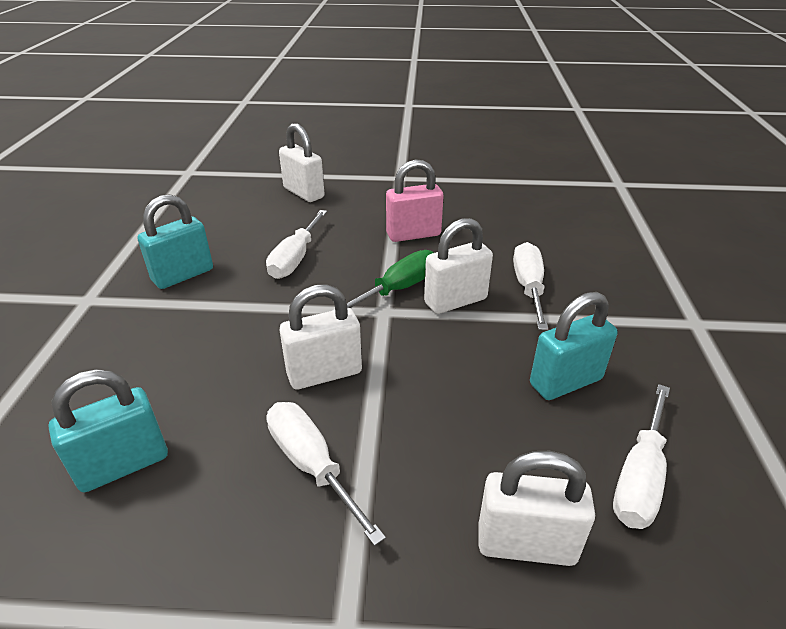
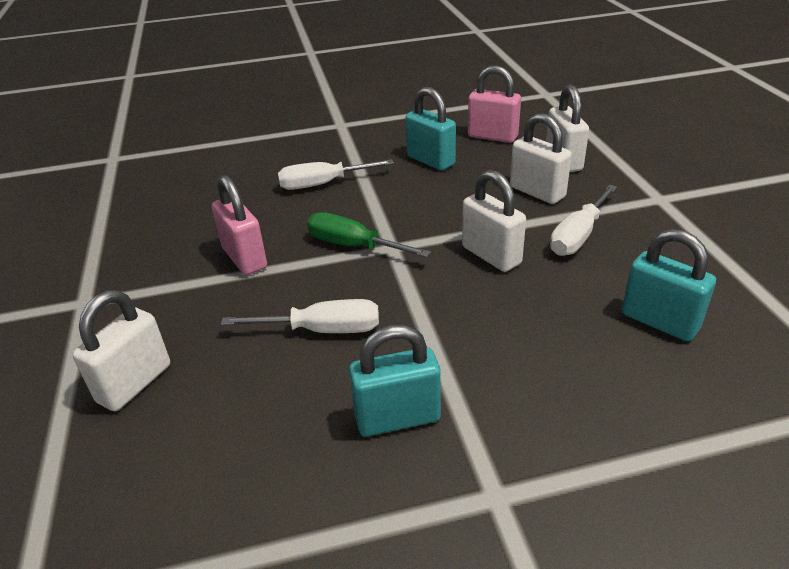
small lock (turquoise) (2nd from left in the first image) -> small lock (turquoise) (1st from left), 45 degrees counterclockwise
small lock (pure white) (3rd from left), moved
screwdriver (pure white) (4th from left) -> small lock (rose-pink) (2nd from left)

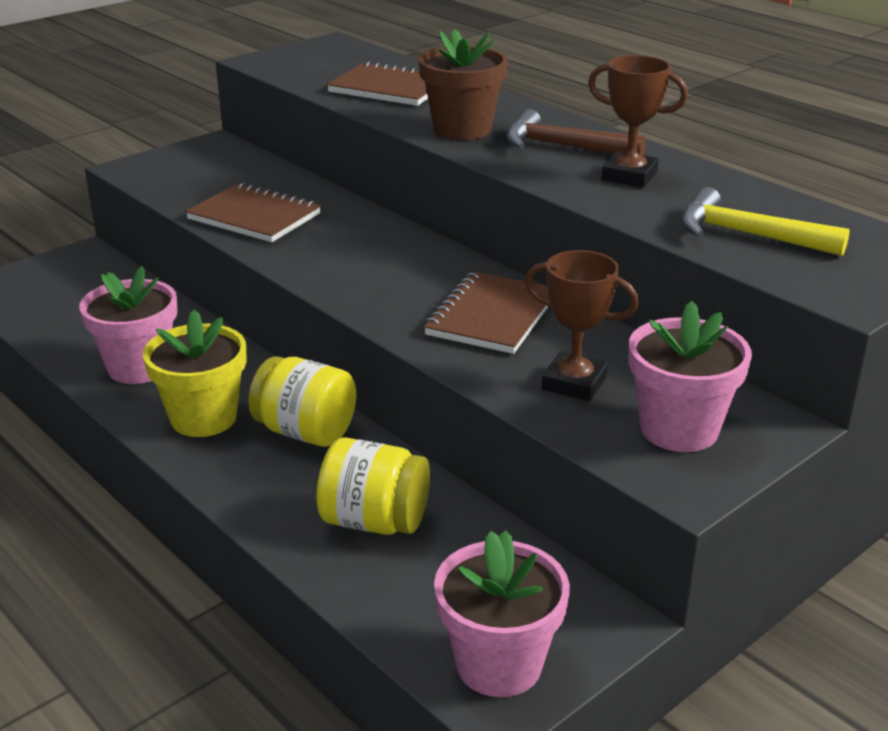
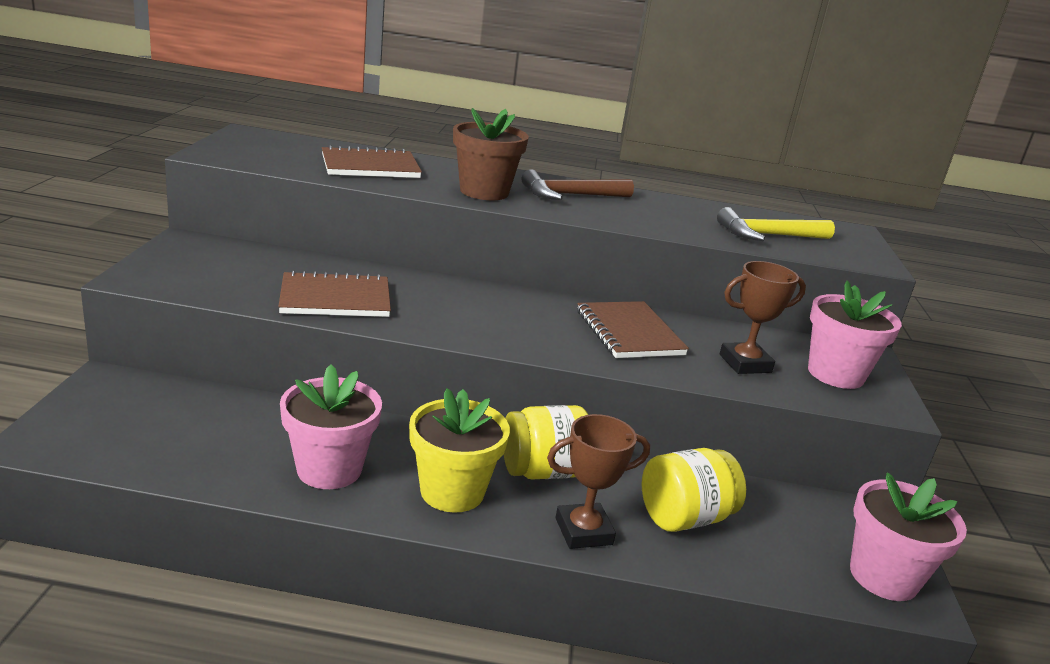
prize cup (russet) (2nd from left in the first image) -> prize cup (russet) (1st from left), moved

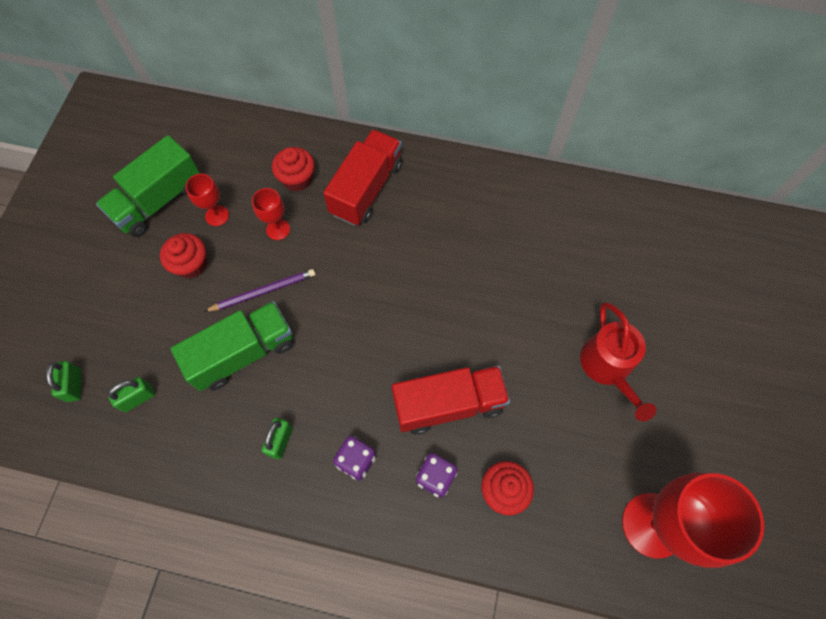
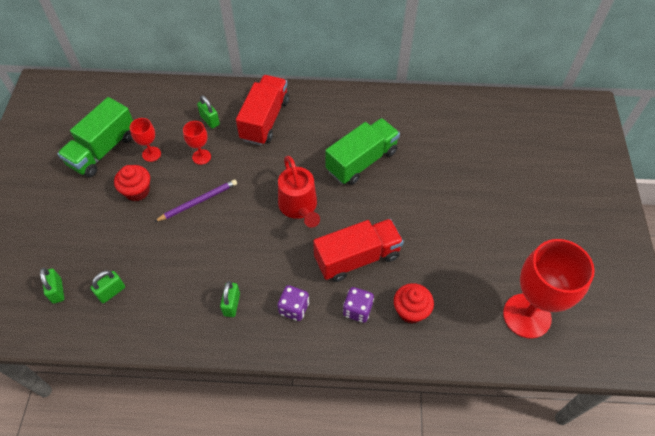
cupcake (red) (2nd from left) -> small lock (leaf-green) (3rd from left)
toy truck (leaf-green) (2nd from left), moved
sprinkling can (red), moved

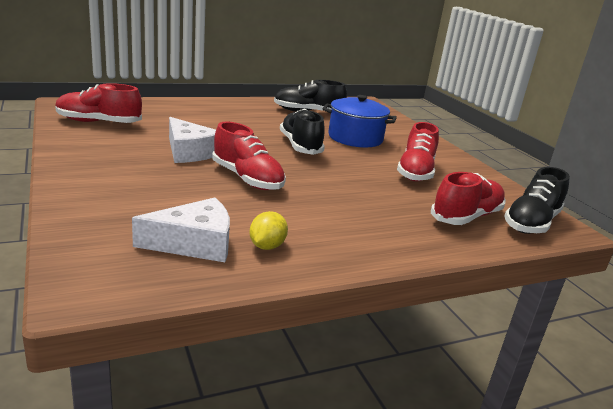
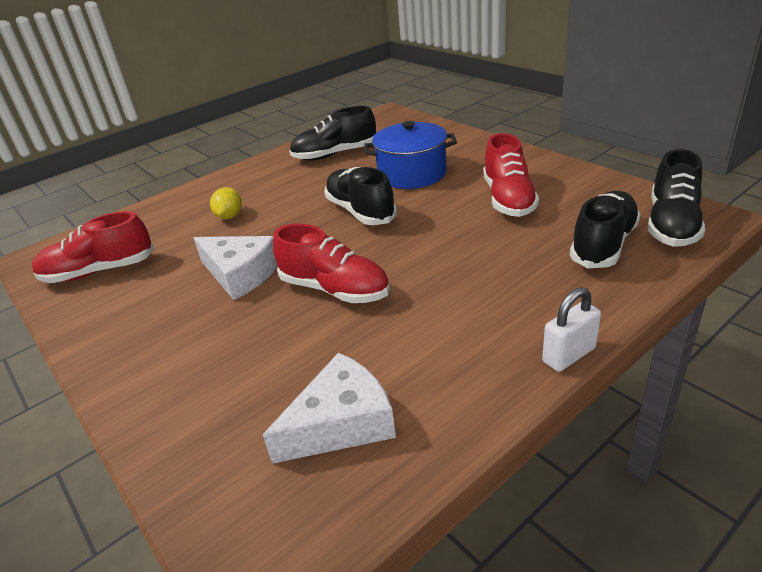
sneaker (red) (4th from left) -> sneaker (jet-black) (3rd from left)
citrus fruit (yellow), moved
none -> small lock (pure white)

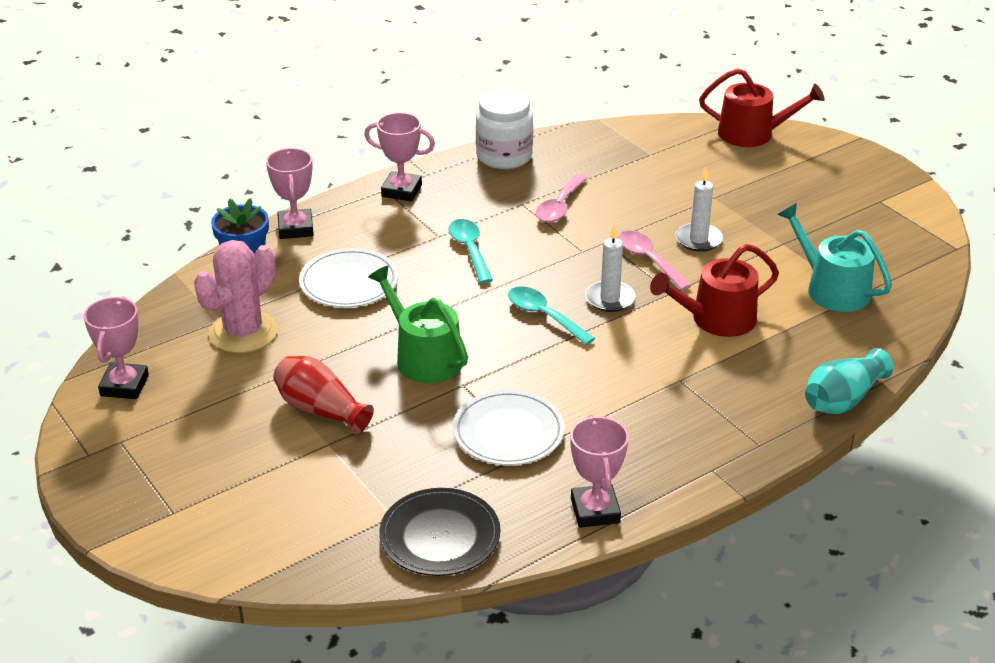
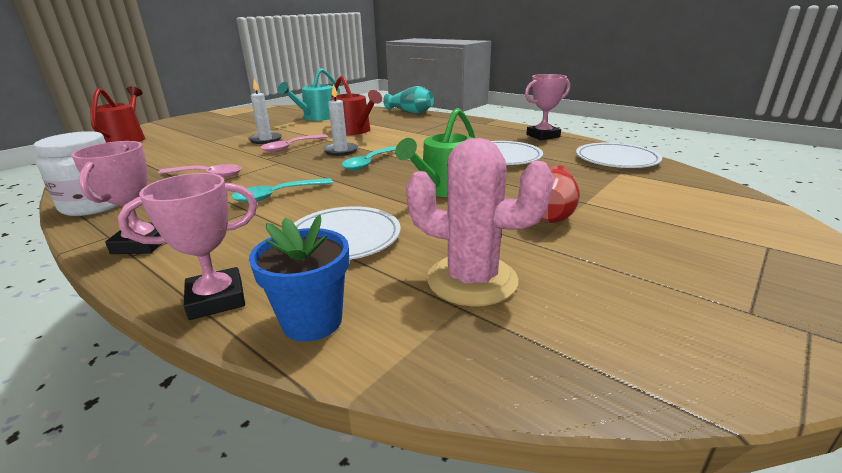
prize cup (rose-pink) (1st from left) -> none
flat dish (jet-black) -> flat dish (pure white) (3rd from left)

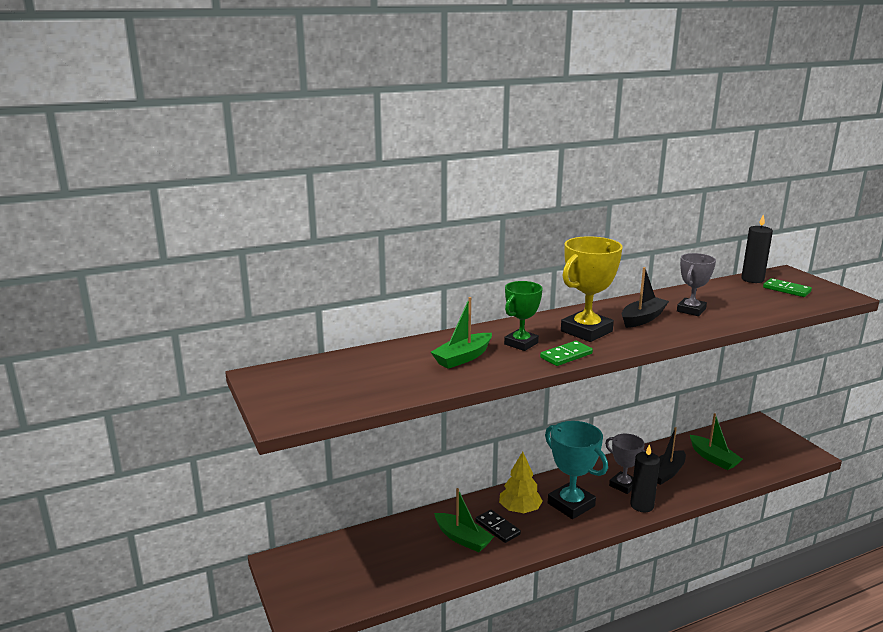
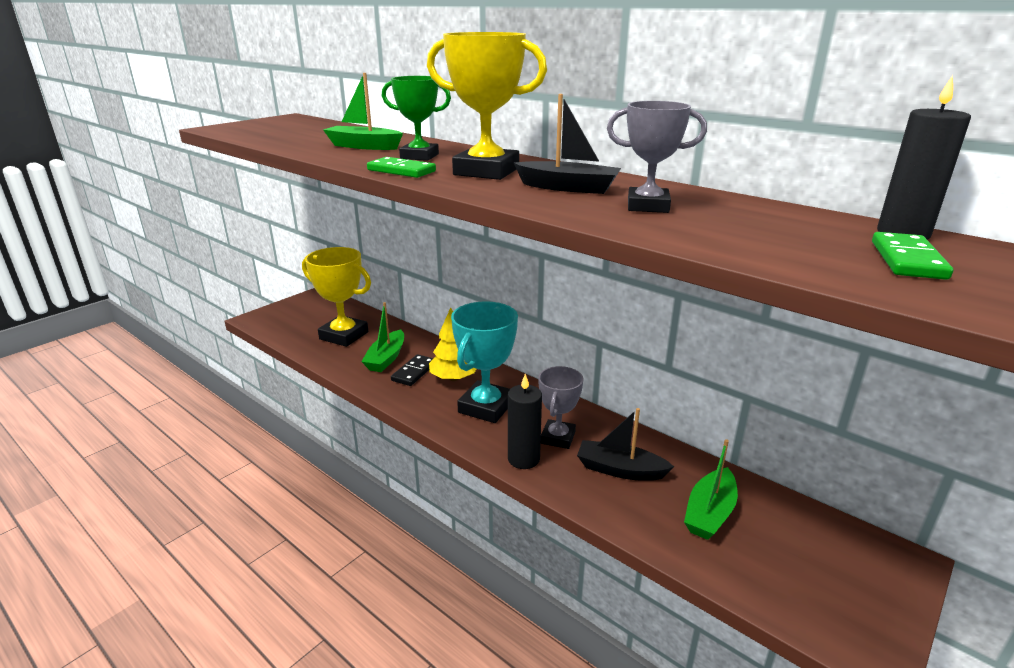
none -> prize cup (yellow) (1st from left)

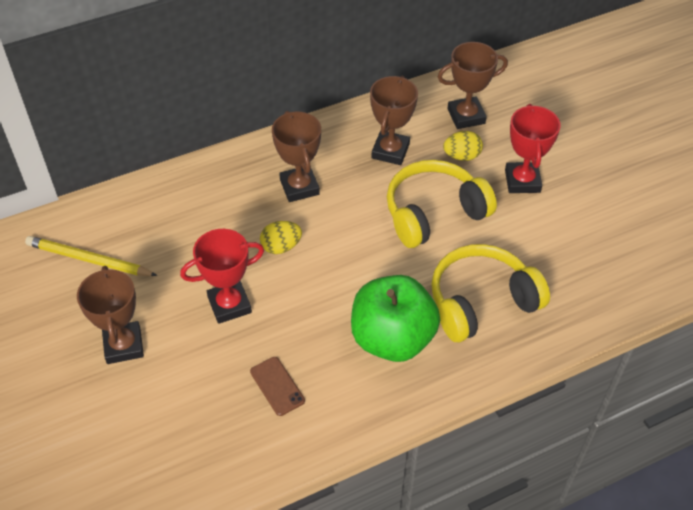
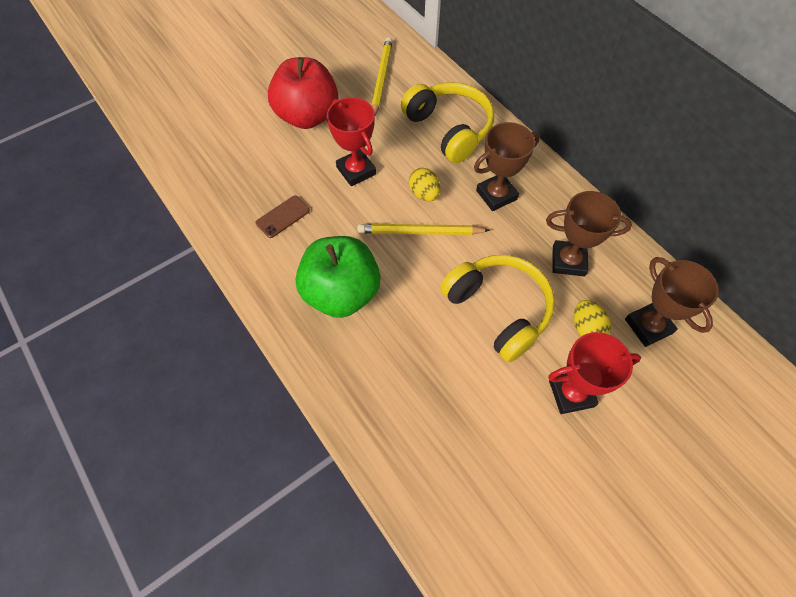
over-ear headphones (yellow) (2nd from left in the first image) -> over-ear headphones (yellow) (1st from left), moved
prize cup (russet) (1st from left) -> apple fruit (red)
none -> lead pencil (yellow) (2nd from left)

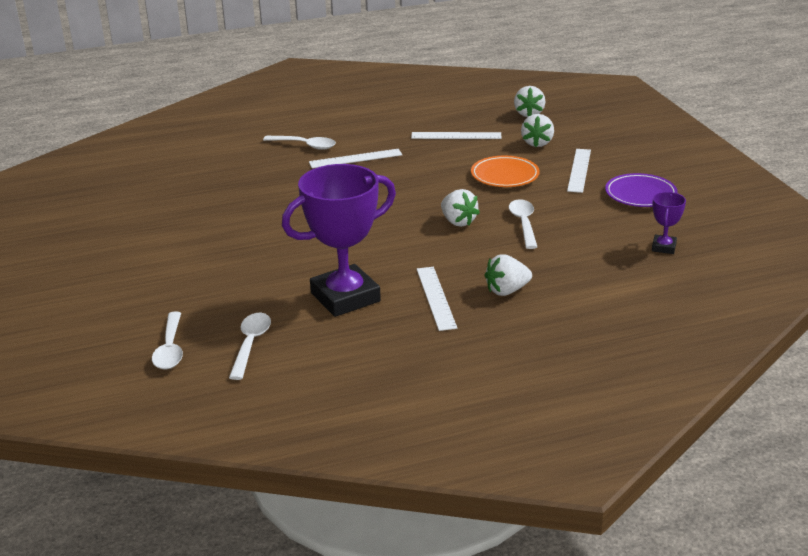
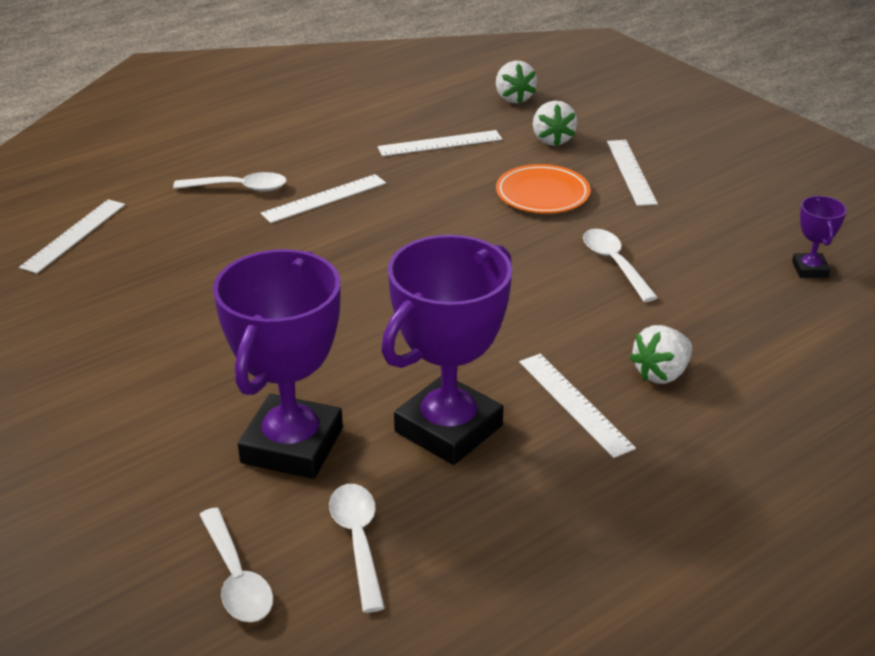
flat dish (royal purple) -> none
strawberry (pure white) (1st from left) -> none
none -> straightedge (pure white) (1st from left)
none -> prize cup (royal purple) (1st from left)

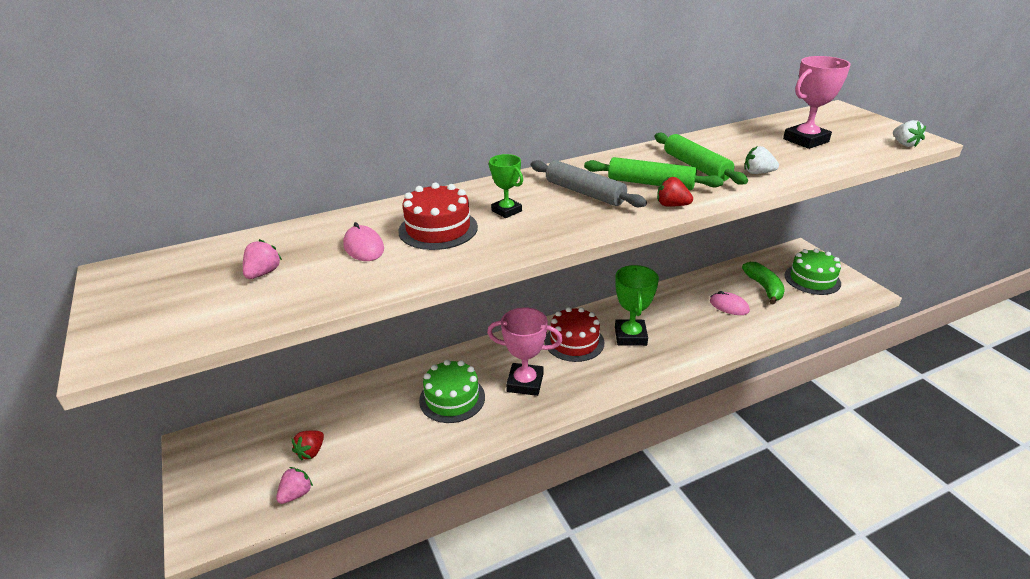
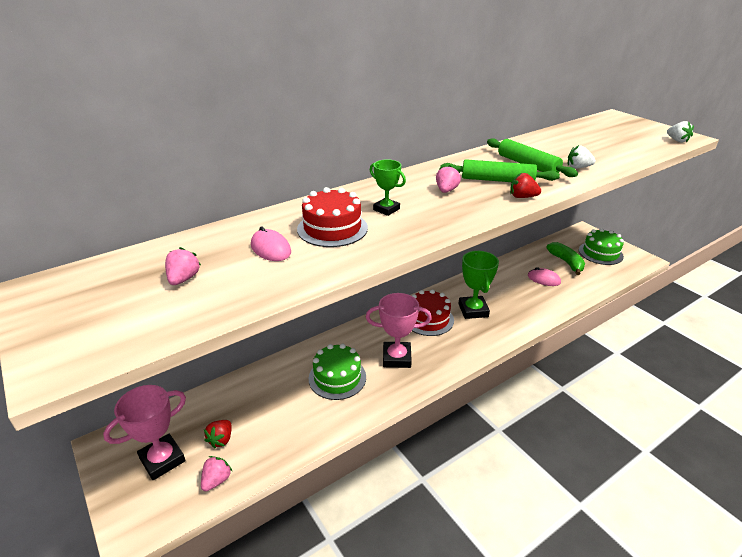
prize cup (rose-pink) (2nd from left in the first image) -> prize cup (rose-pink) (1st from left), moved
dough roller (grey) -> strawberry (rose-pink) (3rd from left)

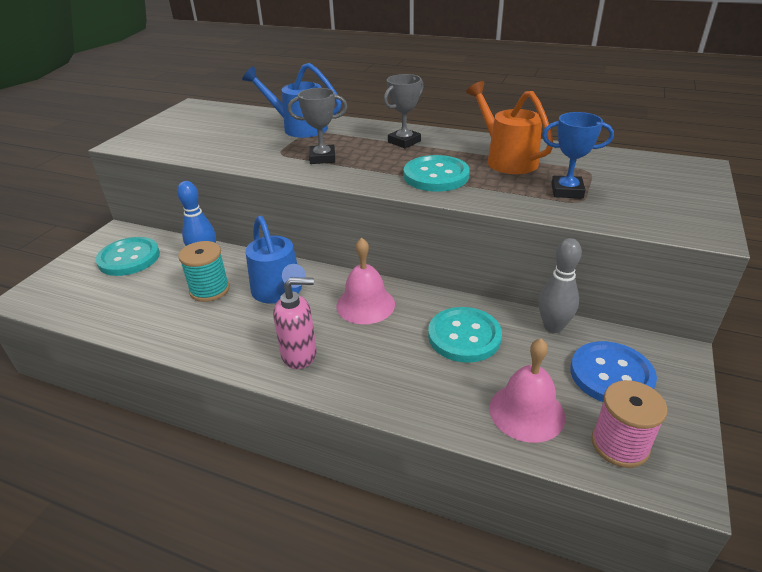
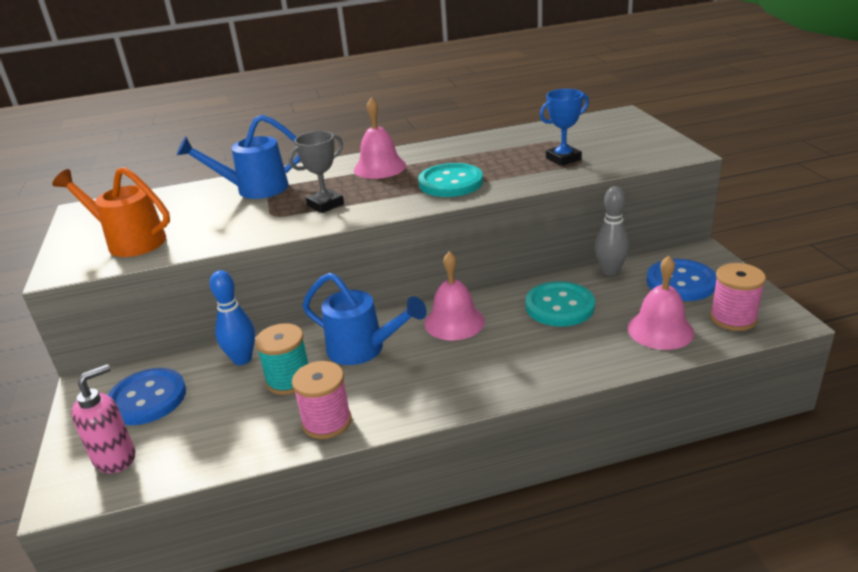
prize cup (grey) (2nd from left) -> hand bell (rose-pink) (1st from left)
sprinkling can (orange-coloured), moved
button (turquoise) (1st from left) -> button (blue) (1st from left)
pump bottle (rose-pink), moved
none -> reel of thread (rose-pink) (1st from left)

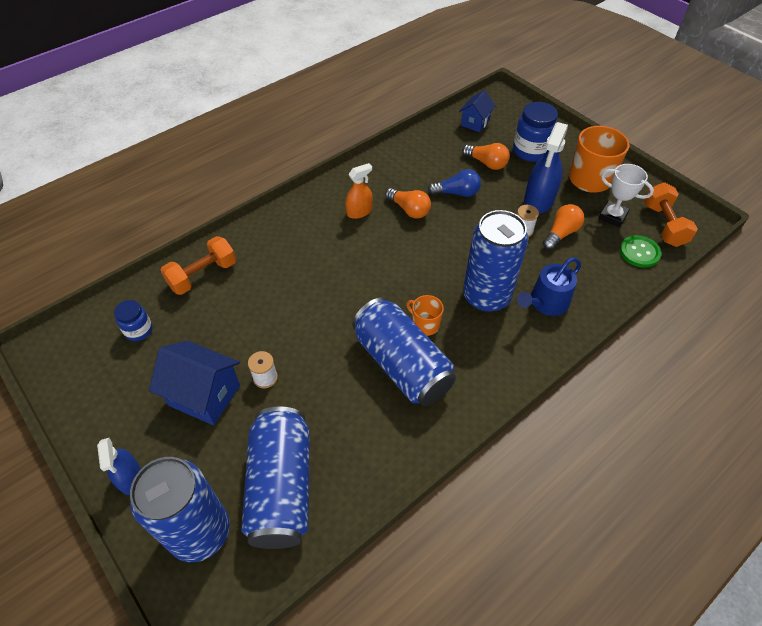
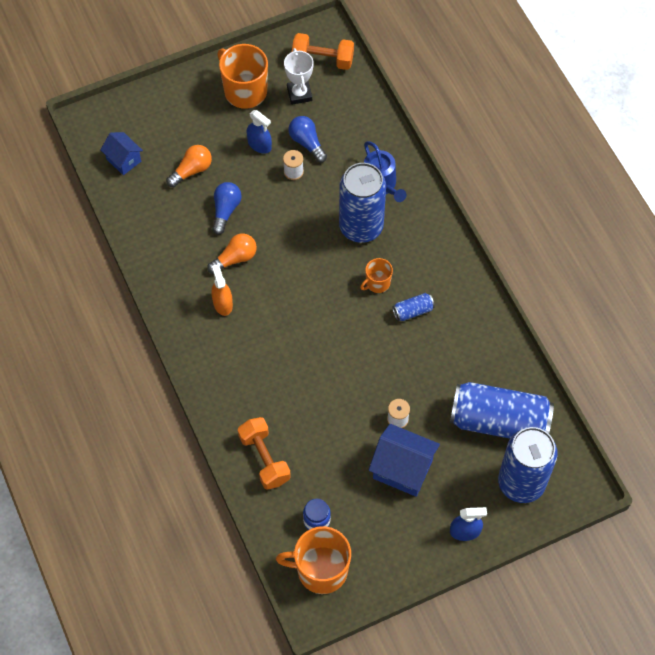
jar (blue) (2nd from left) -> none
spray cleaner (blue) (2nd from left in the first image) -> spray cleaner (blue) (1st from left), x0.61
prize cup (pure white), 60 degrees counterclockwise
lightbulb (orange-coloured) (3rd from left) -> lightbulb (blue) (2nd from left)
button (leaf-green) -> none
tin (blue) (3rd from left in the first image) -> tin (blue) (2nd from left), x0.42
toy house (blue) (1st from left in the first image) -> toy house (blue) (2nd from left), 75 degrees clockwise
none -> coffee mug (orange-coloured) (2nd from left)

